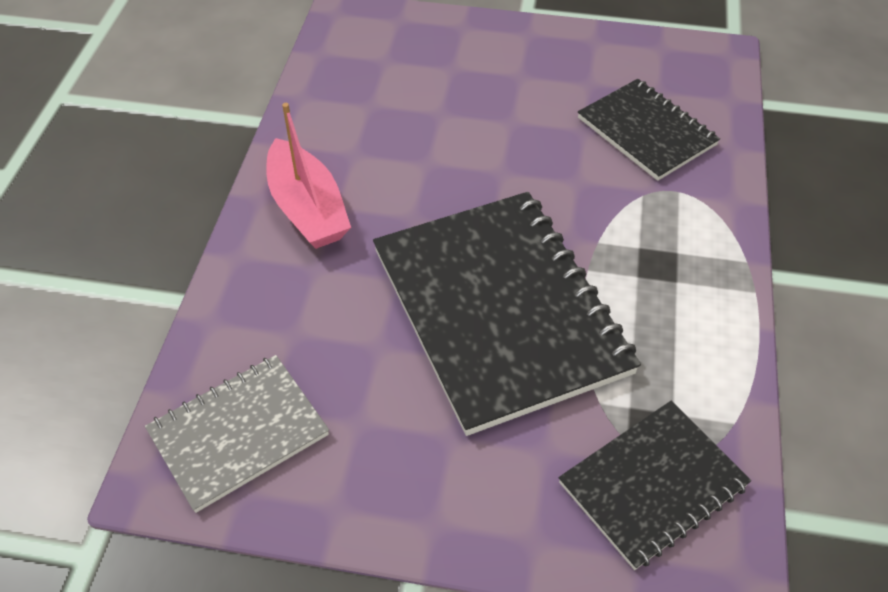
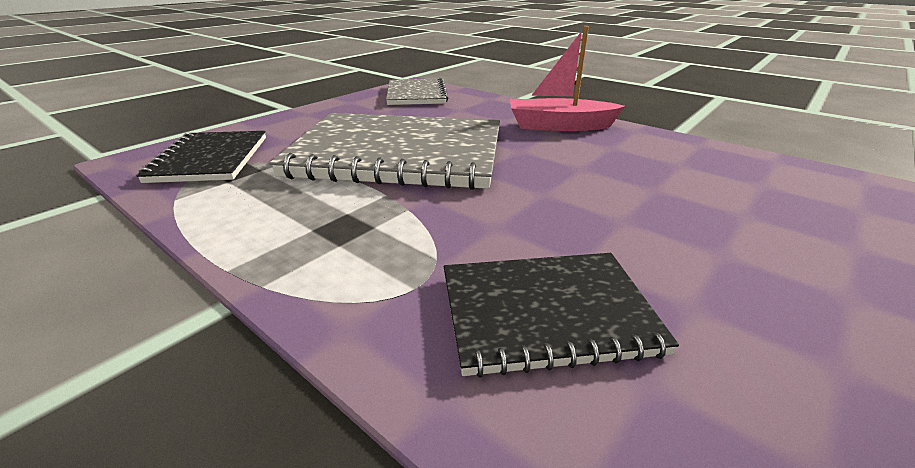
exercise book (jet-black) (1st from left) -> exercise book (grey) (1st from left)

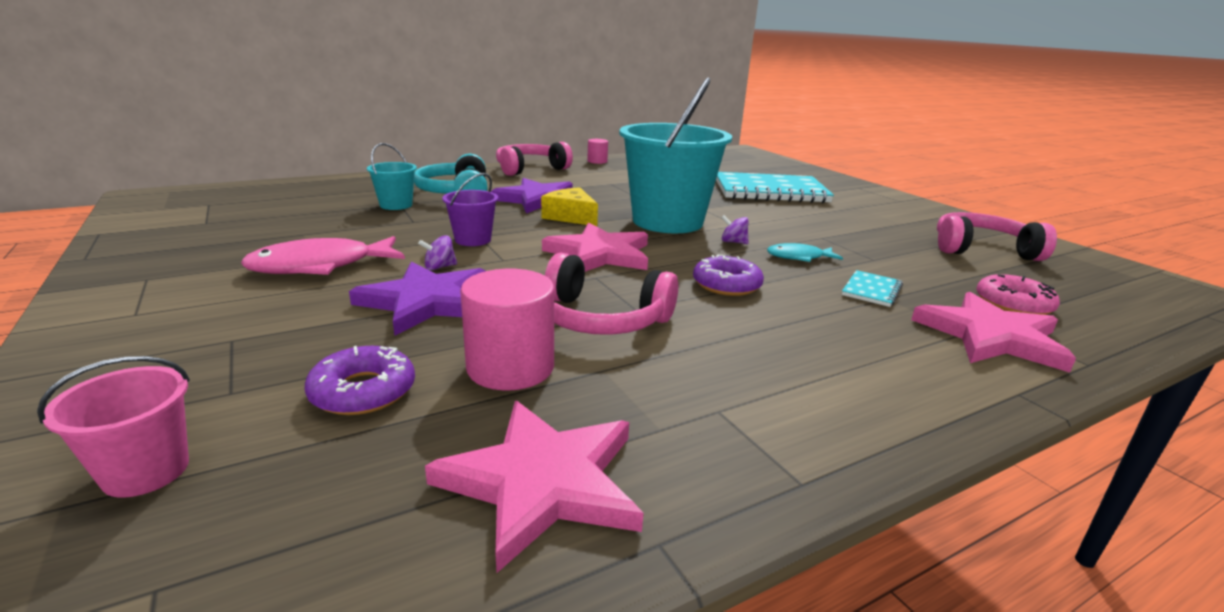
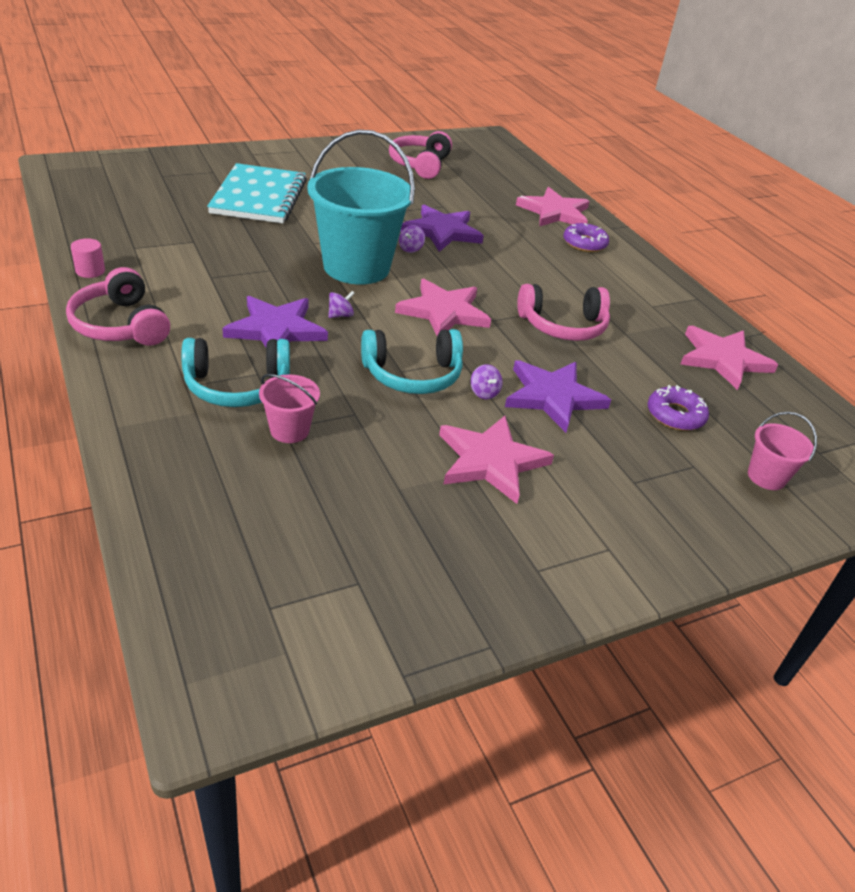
pail (turquoise) (1st from left) -> pail (rose-pink) (1st from left)
pail (royal purple) -> over-ear headphones (turquoise) (2nd from left)
piece of cheese (yellow) -> spinning top (royal purple) (1st from left)
fish figure (rose-pink) -> star (rose-pink) (2nd from left)
fish figure (turquoise) -> star (royal purple) (2nd from left)
over-ear headphones (rose-pink) (2nd from left in the first image) -> over-ear headphones (rose-pink) (3rd from left), 60 degrees clockwise
glazed donut (royal purple) (2nd from left in the first image) -> glazed donut (royal purple) (1st from left), moved
solid cylinder (rose-pink) (1st from left) -> none
exercise book (turquoise) (2nd from left) -> none
glazed donut (rose-pink) -> none

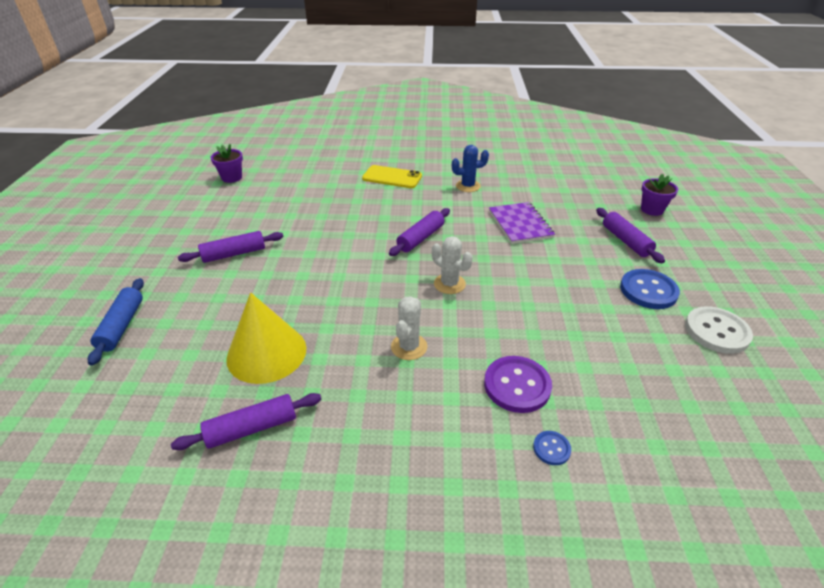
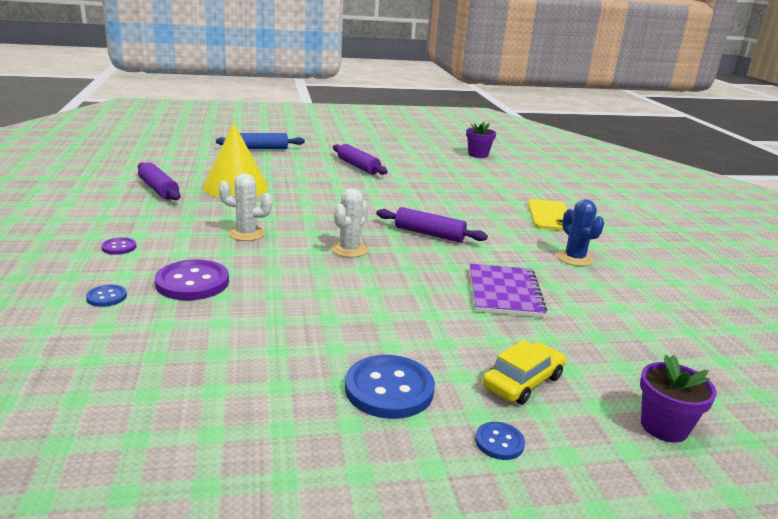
exercise book (royal purple), 60 degrees counterclockwise
dough roller (royal purple) (4th from left) -> car (yellow)
button (pure white) -> none
none -> button (royal purple) (1st from left)
none -> button (blue) (3rd from left)

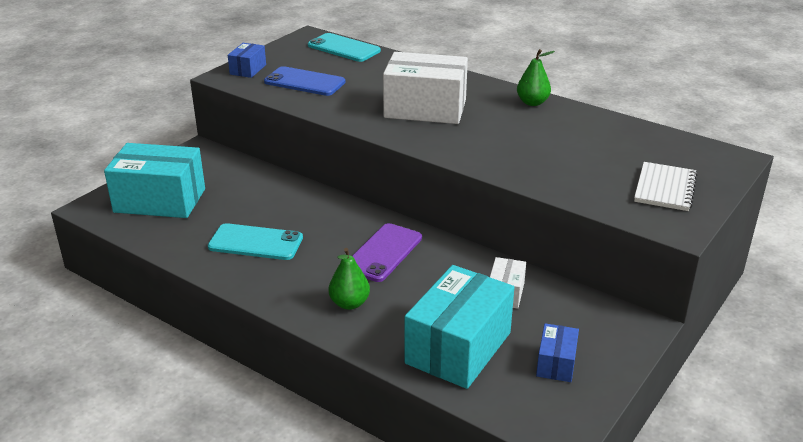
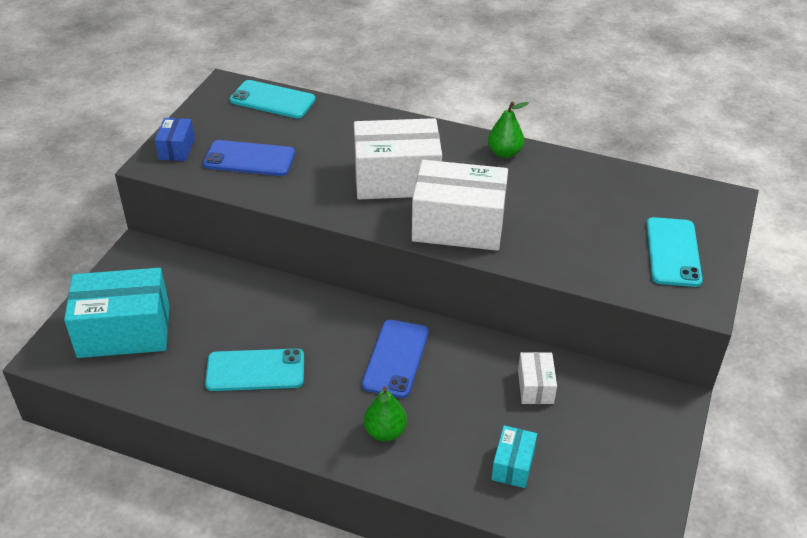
exercise book (pure white) -> phone (turquoise) (3rd from left)
phone (royal purple) -> phone (blue) (2nd from left)
parcel (turquoise) (2nd from left), x0.48
parcel (blue) (2nd from left) -> none
none -> parcel (pure white) (2nd from left)

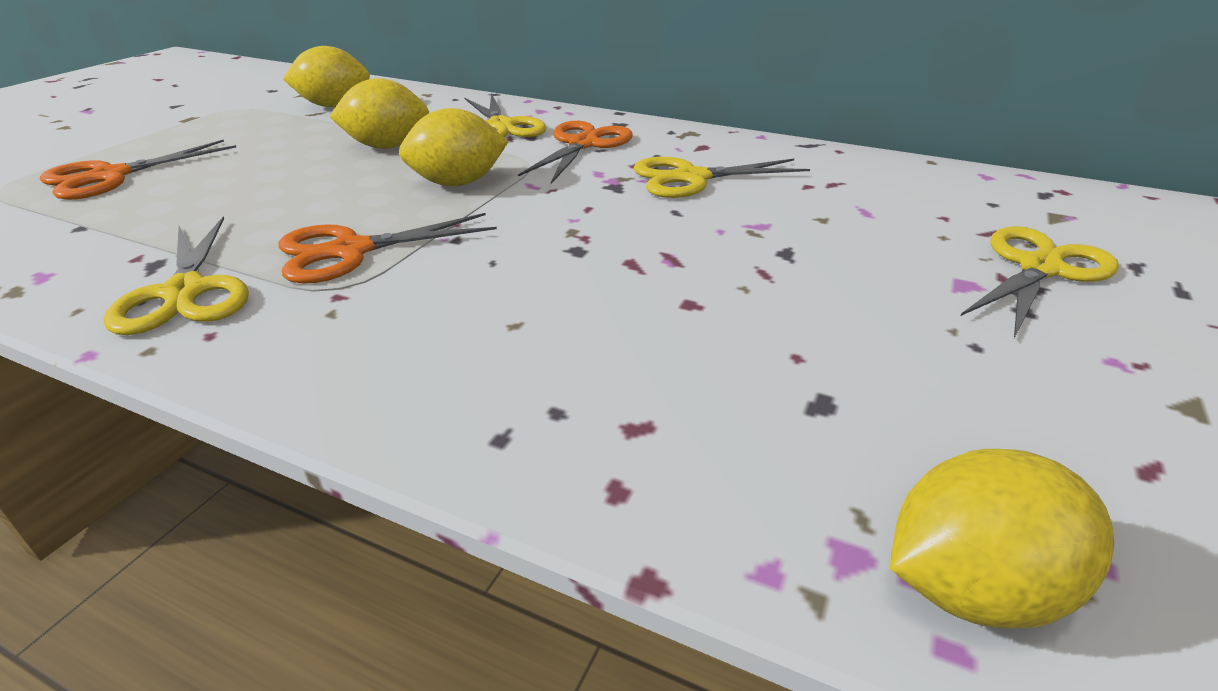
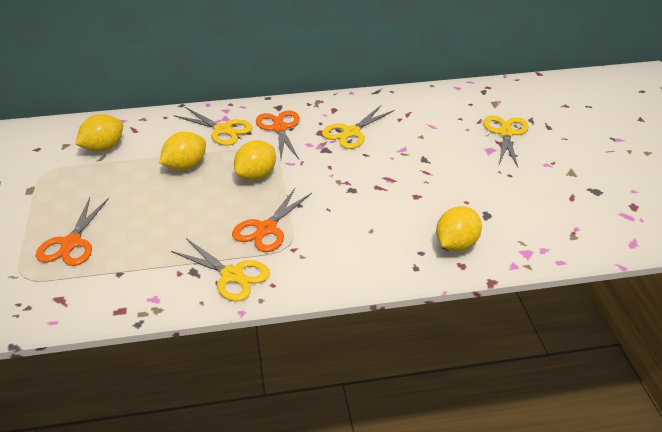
citrus fruit (yellow) (4th from left), moved

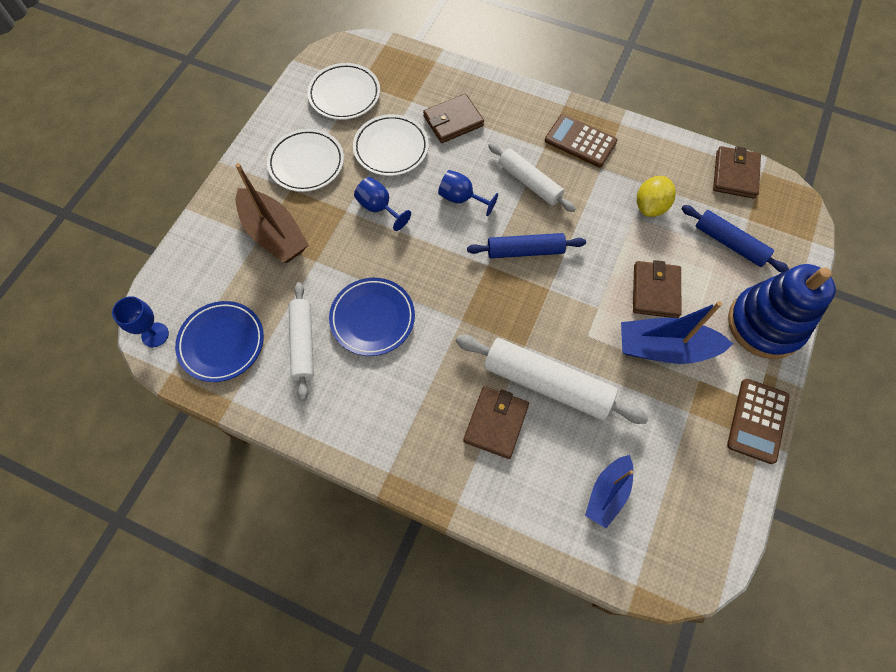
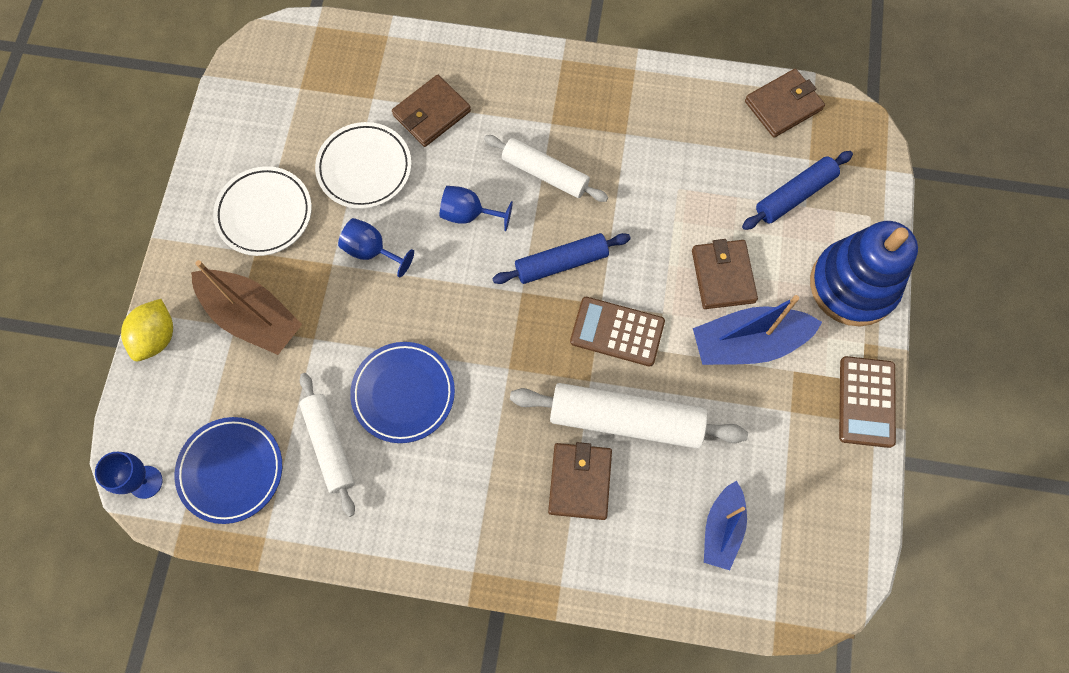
flat dish (pure white) (2nd from left) -> none
pocket calculator (russet) (1st from left), moved
wallet (russet) (4th from left), 60 degrees clockwise
citrus fruit (yellow), moved
dough roller (blue) (2nd from left), 60 degrees counterclockwise

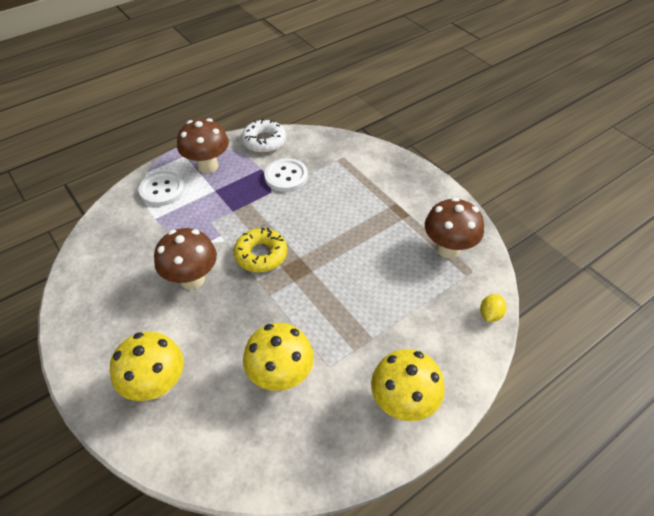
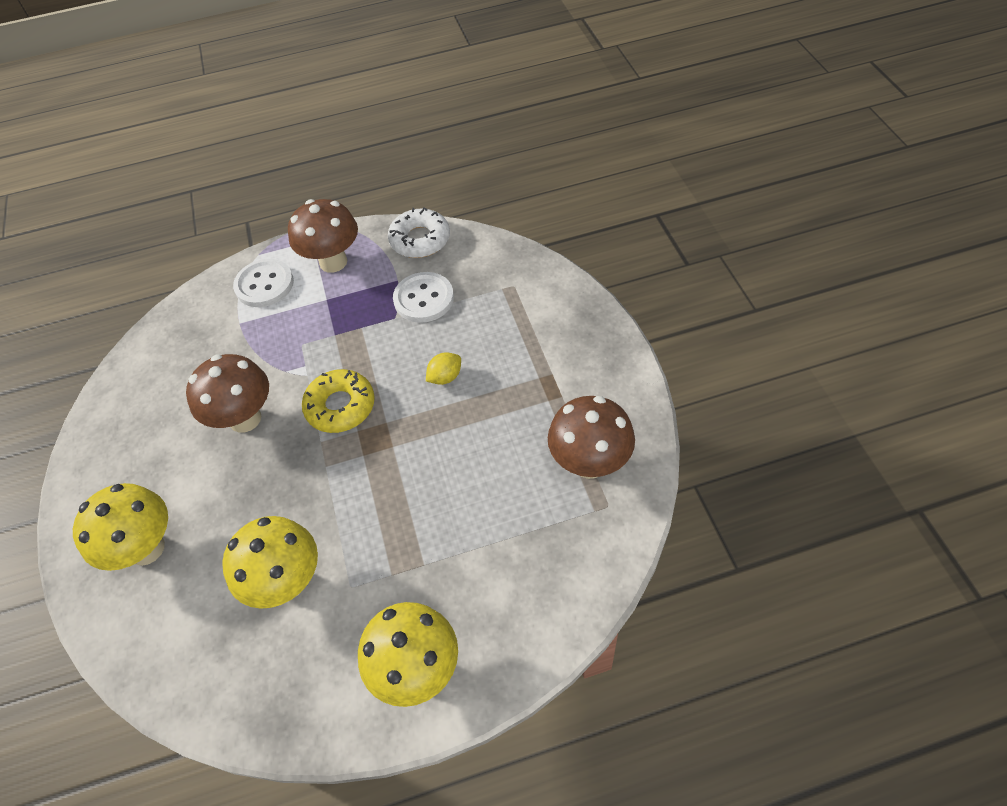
citrus fruit (yellow), moved

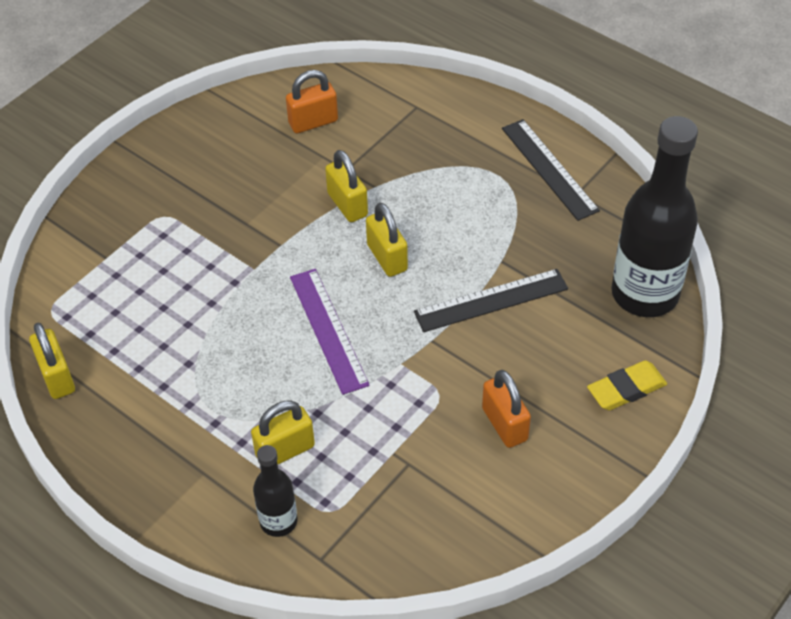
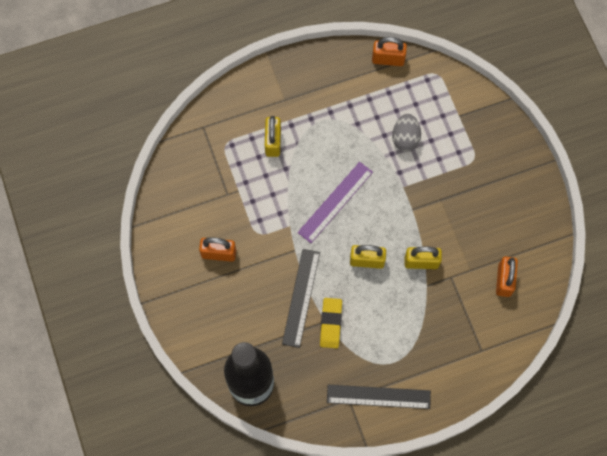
straightedge (royal purple), 60 degrees counterclockwise
small lock (yellow) (1st from left) -> small lock (orange-coloured) (2nd from left)
eraser (yellow), moved
bottle (jet-black) (1st from left) -> none
none -> toy egg (grey)

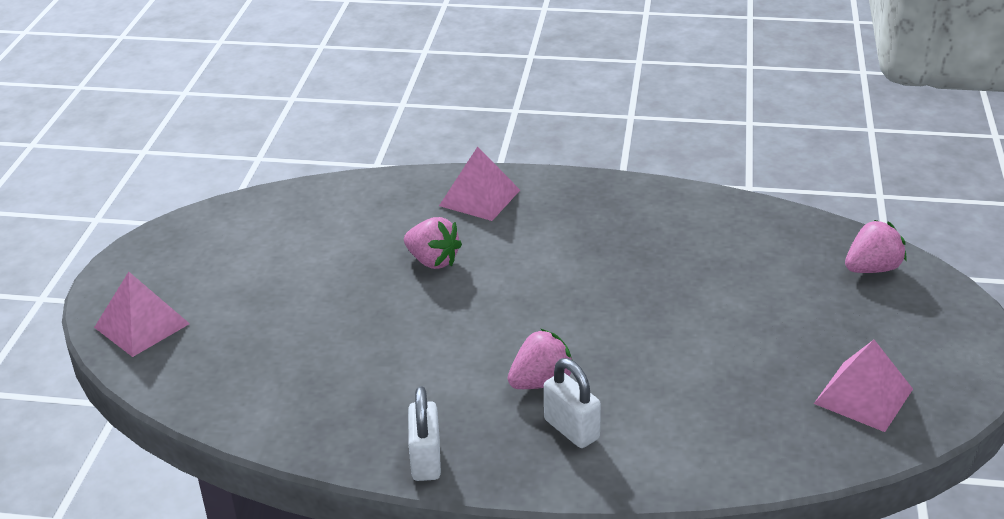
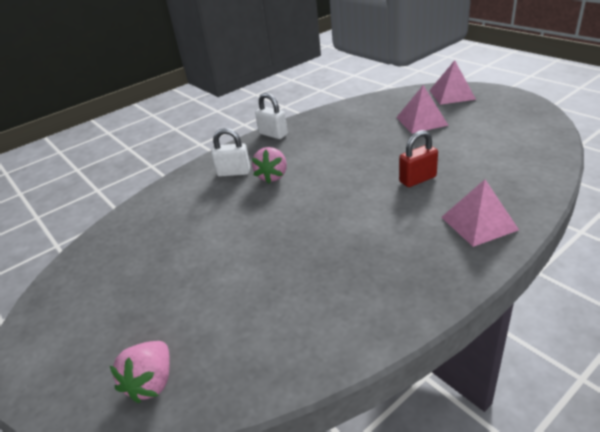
strawberry (rose-pink) (1st from left) -> small lock (red)
solid pyramid (rose-pink) (3rd from left in the first image) -> solid pyramid (rose-pink) (1st from left), moved

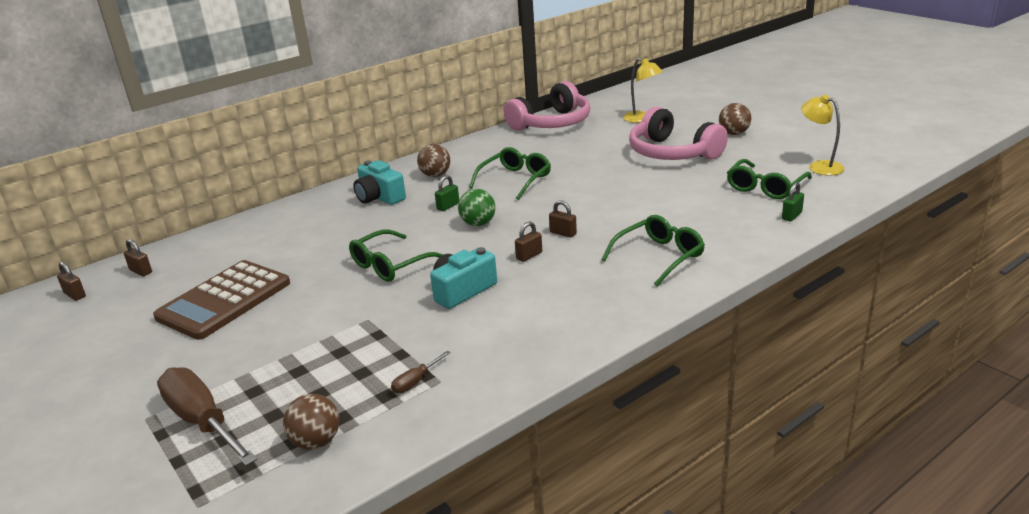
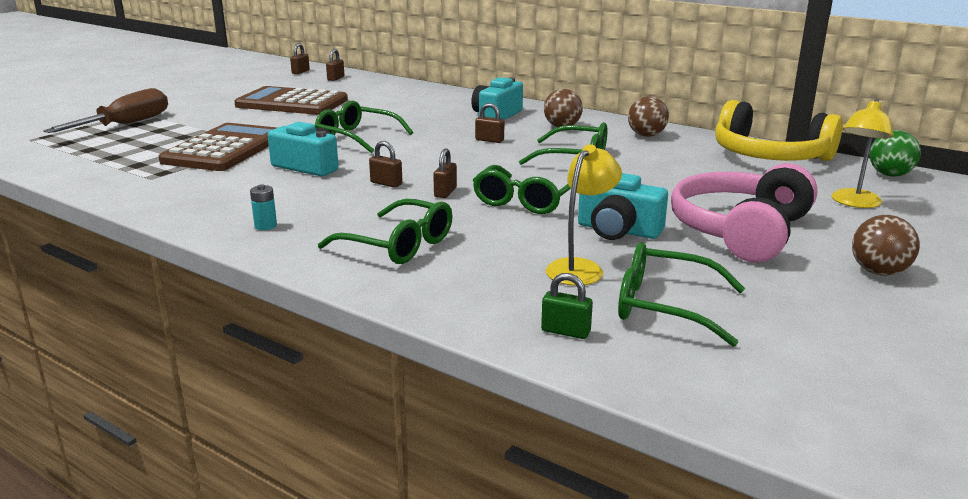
over-ear headphones (rose-pink) (1st from left) -> over-ear headphones (yellow)
reading lamp (yellow) (2nd from left in the first image) -> reading lamp (yellow) (1st from left), moved
small lock (leaf-green) (1st from left) -> small lock (russet) (5th from left)
sphere (leaf-green), moved
screwdriver (russet) (2nd from left) -> none
sphere (russet) (1st from left in the first image) -> sphere (russet) (2nd from left), moved
none -> pocket calculator (russet) (1st from left)
none -> spectacles (leaf-green) (3rd from left)
none -> compact camera (turquoise) (3rd from left)
none -> battery (turquoise)

